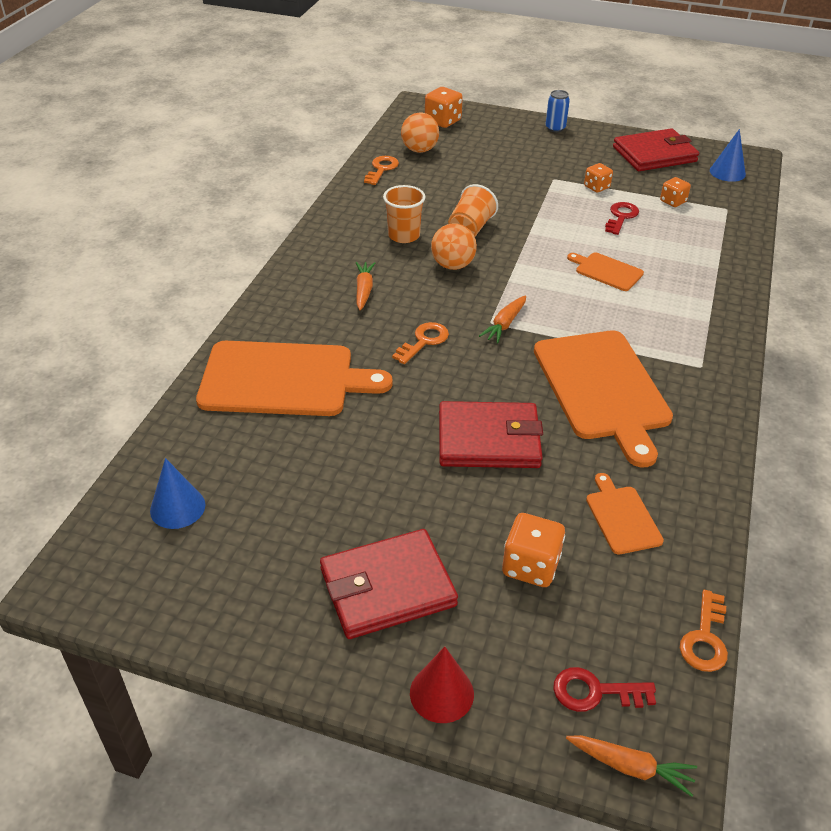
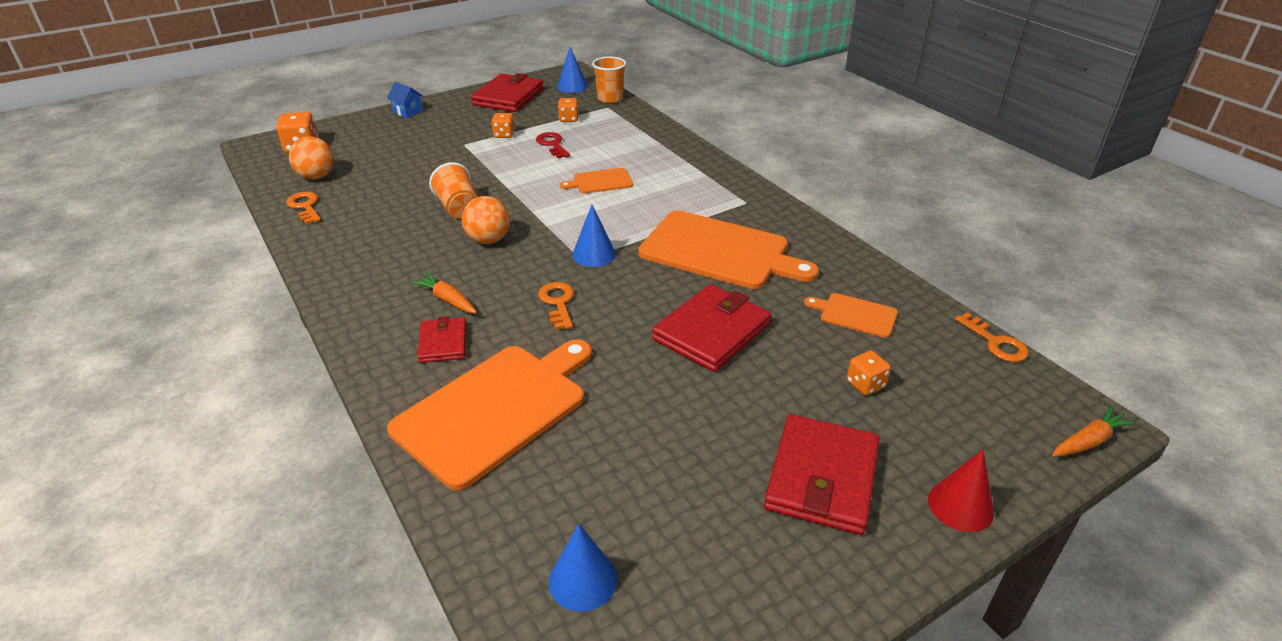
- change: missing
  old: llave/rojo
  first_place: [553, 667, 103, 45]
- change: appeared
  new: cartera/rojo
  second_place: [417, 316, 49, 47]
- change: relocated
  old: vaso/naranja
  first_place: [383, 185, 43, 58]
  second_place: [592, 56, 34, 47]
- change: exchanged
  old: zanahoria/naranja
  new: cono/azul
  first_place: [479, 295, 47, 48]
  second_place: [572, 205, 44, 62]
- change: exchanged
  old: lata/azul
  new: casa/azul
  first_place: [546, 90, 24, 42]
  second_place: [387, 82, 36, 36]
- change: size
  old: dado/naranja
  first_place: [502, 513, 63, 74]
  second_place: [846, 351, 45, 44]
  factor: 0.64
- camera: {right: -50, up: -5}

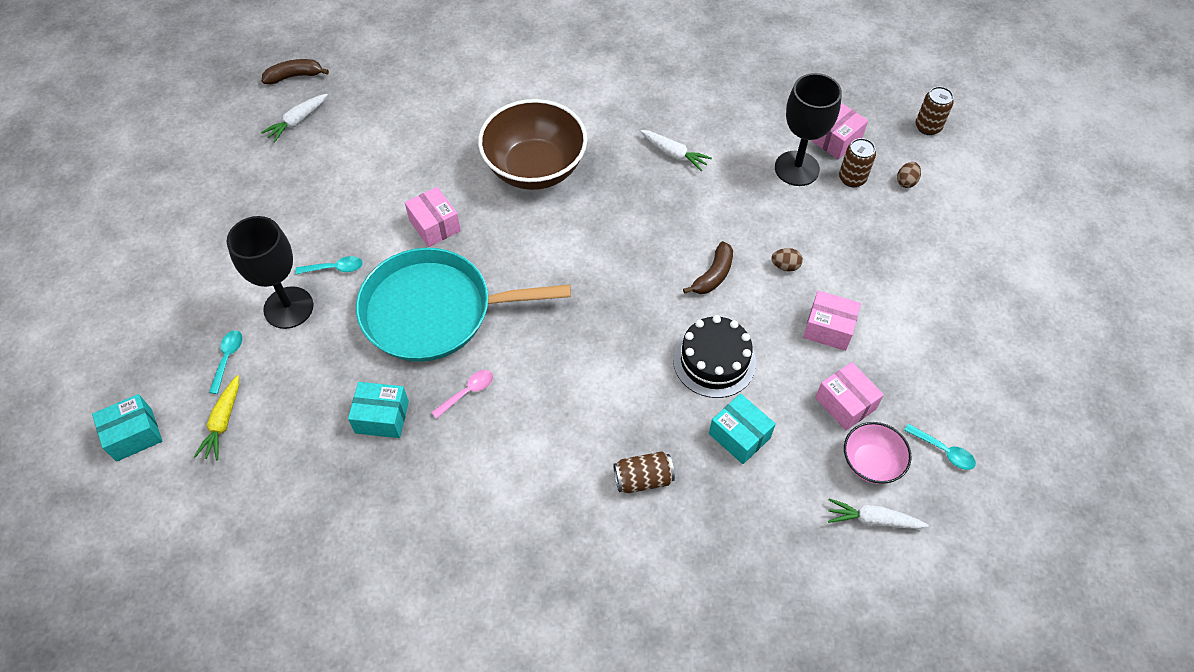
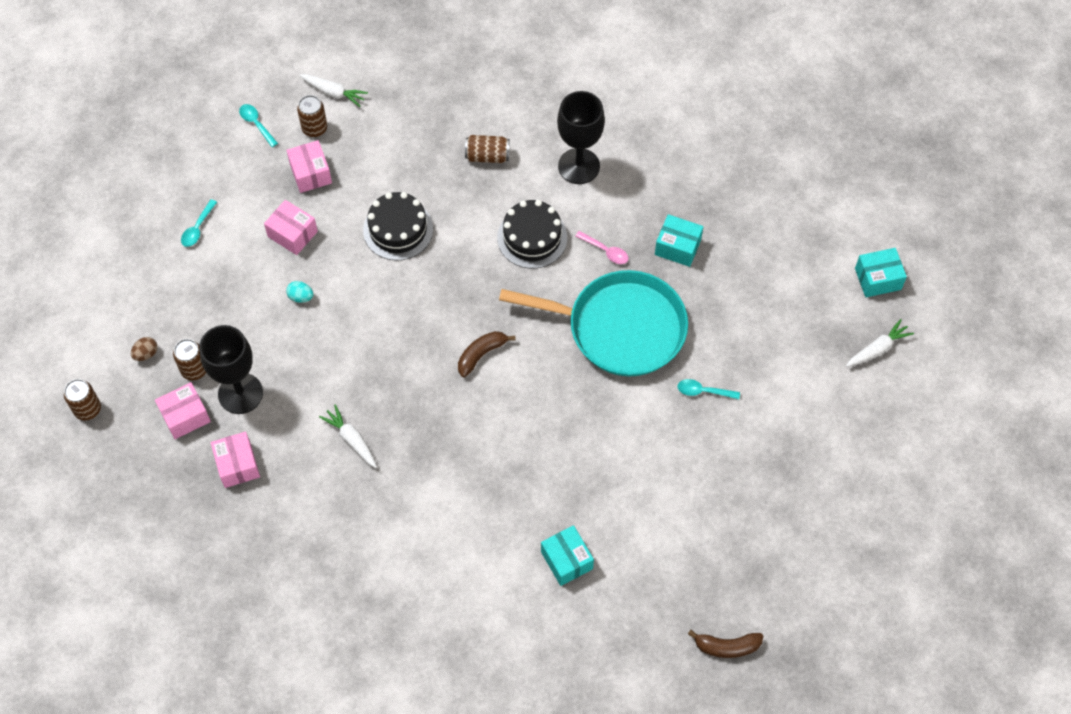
- change: missing
  old: zanahoria/amarillo
  first_place: [194, 375, 45, 85]
- change: missing
  old: cuenco/marrón
  first_place: [478, 99, 109, 91]
- change: appeared
  new: tarta/negro
  second_place: [497, 200, 70, 68]
- change: relocated
  old: cuchara/turquesa
  first_place: [209, 330, 33, 64]
  second_place: [181, 199, 36, 48]
- change: relocated
  old: copa/negro
  first_place: [227, 216, 86, 113]
  second_place: [557, 91, 48, 93]
- change: relocated
  old: zanahoria/blanco
  first_place: [261, 94, 67, 49]
  second_place: [846, 319, 68, 48]
- change: relocated
  old: caja/rosa
  first_place: [405, 187, 56, 60]
  second_place: [211, 432, 49, 56]
- change: relocated
  old: plátano/marrón
  first_place: [683, 241, 50, 53]
  second_place: [458, 331, 58, 46]
- change: relocated
  old: caja/turquesa
  first_place: [709, 394, 67, 70]
  second_place: [541, 525, 53, 61]
- change: exchanged
  old: cuenco/rosa
  new: lata/marrón
  first_place: [844, 422, 67, 62]
  second_place: [297, 95, 30, 42]
- change: colour
  old: huevo/marrón
  new: huevo/turquesa
  first_place: [771, 248, 32, 23]
  second_place: [286, 281, 28, 22]
- change: spun
  old: cuchara/rosa
  first_place: [431, 370, 62, 49]
  second_place: [575, 231, 53, 33]
  degrees: -120
- camera: {right: -165, up: 5}

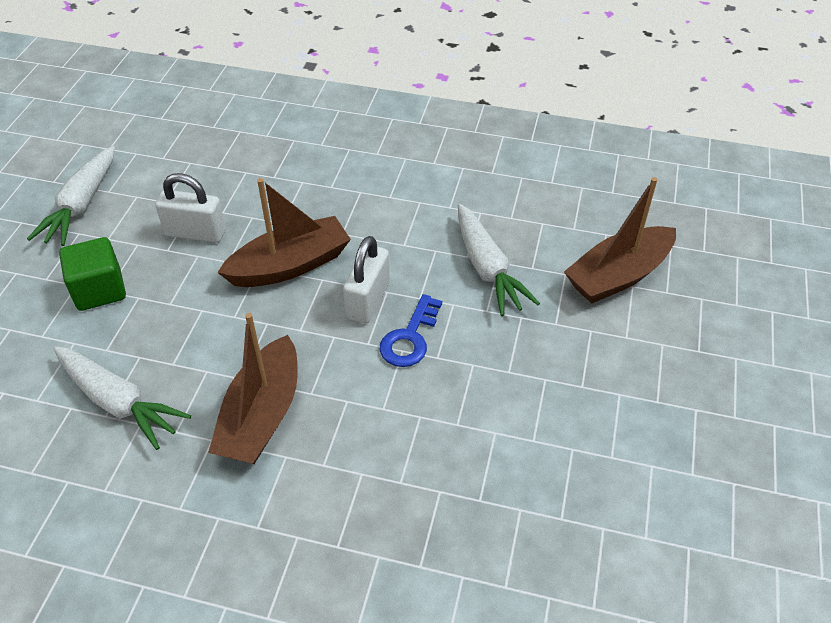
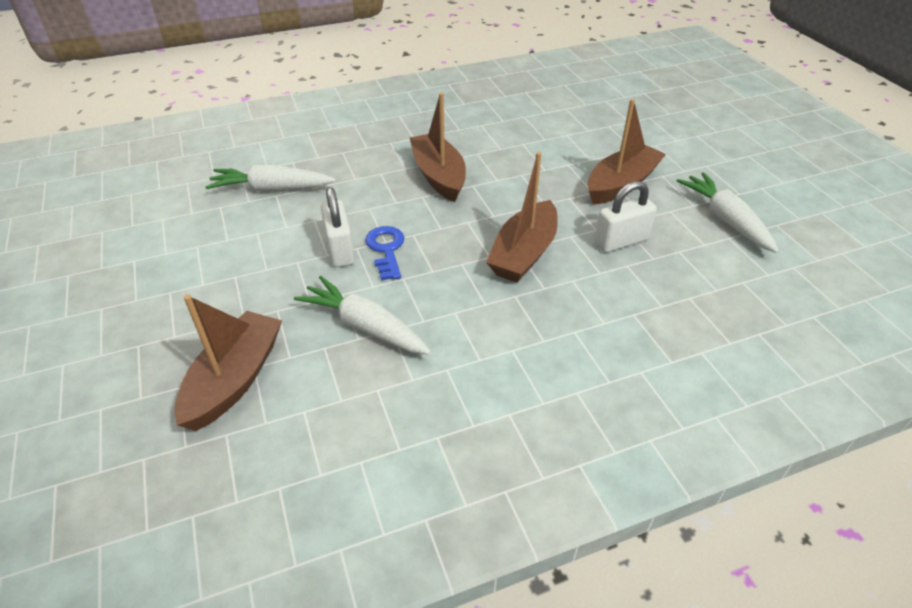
- change: relocated
  old: zanahoria/blanco
  first_place: [53, 346, 138, 104]
  second_place: [205, 165, 131, 26]
- change: relocated
  old: candado/blanco
  first_place: [343, 236, 47, 87]
  second_place: [321, 187, 34, 80]
- change: exchanged
  old: cubo/verde
  new: barco/marrón
  first_place: [59, 237, 67, 74]
  second_place: [588, 99, 78, 105]
- camera: {right: 145, up: -5}

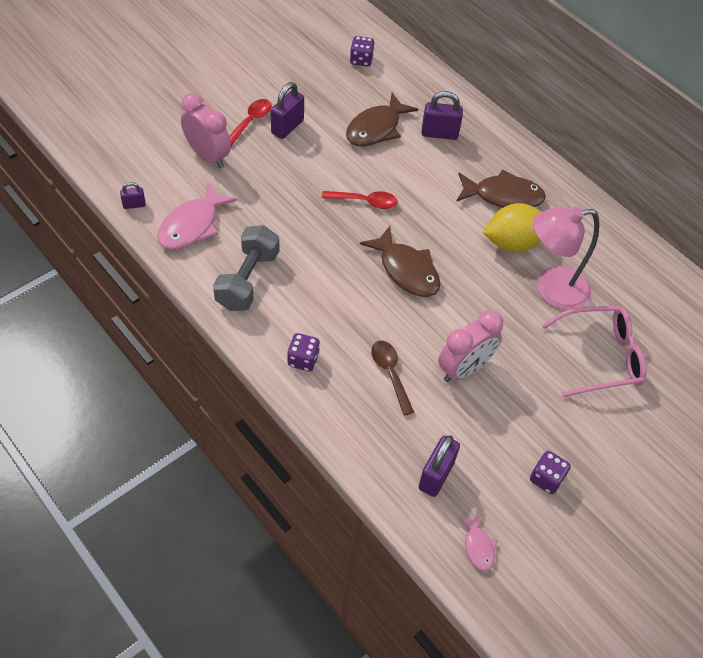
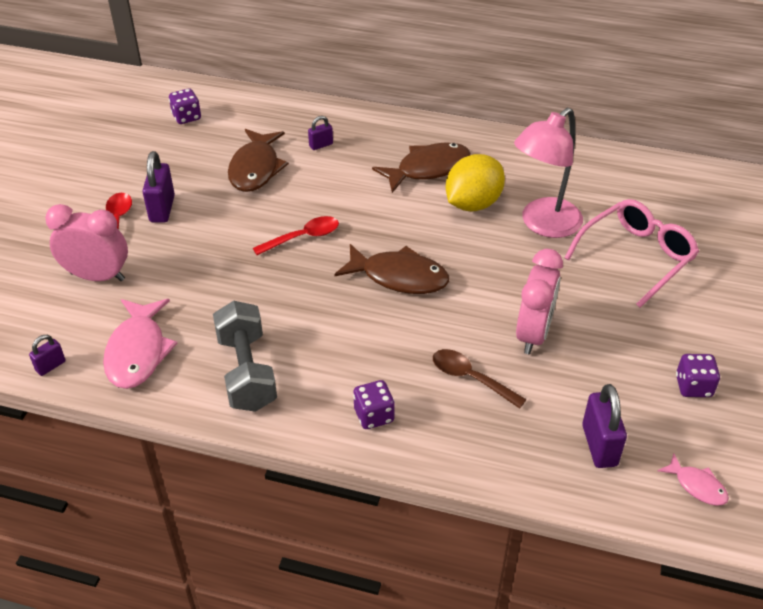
- change: size
  old: candado/morado
  first_place: [421, 91, 42, 49]
  second_place: [308, 116, 25, 34]
  factor: 0.55
- camera: {right: -30, up: -10}

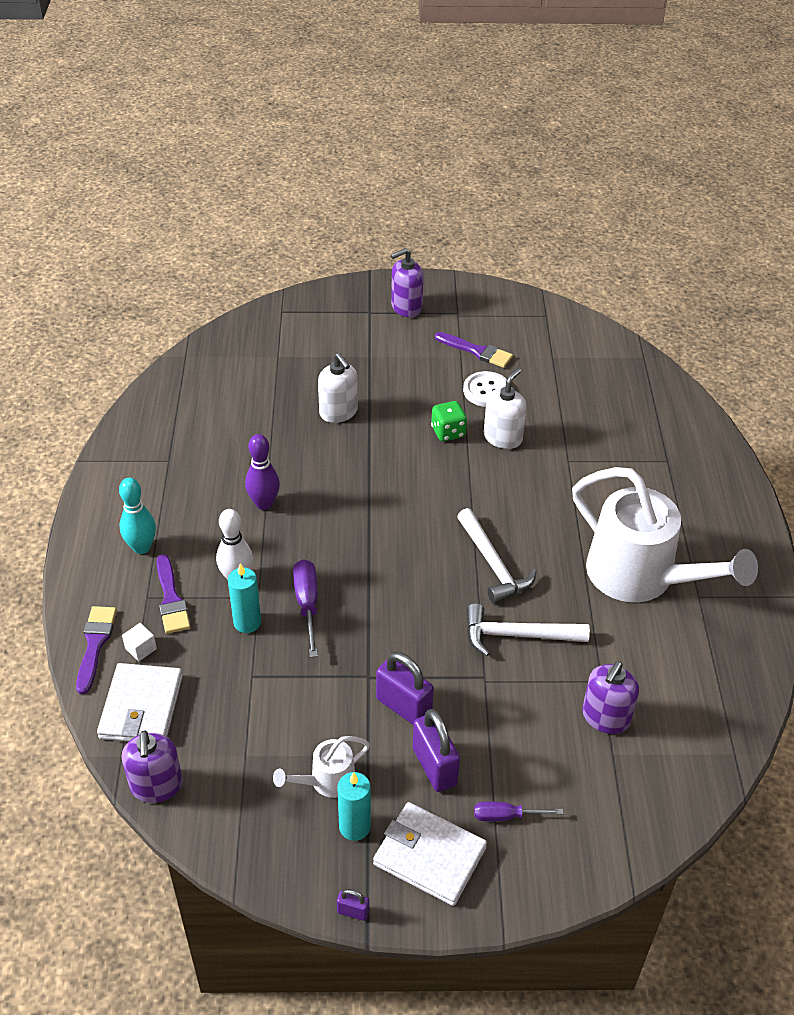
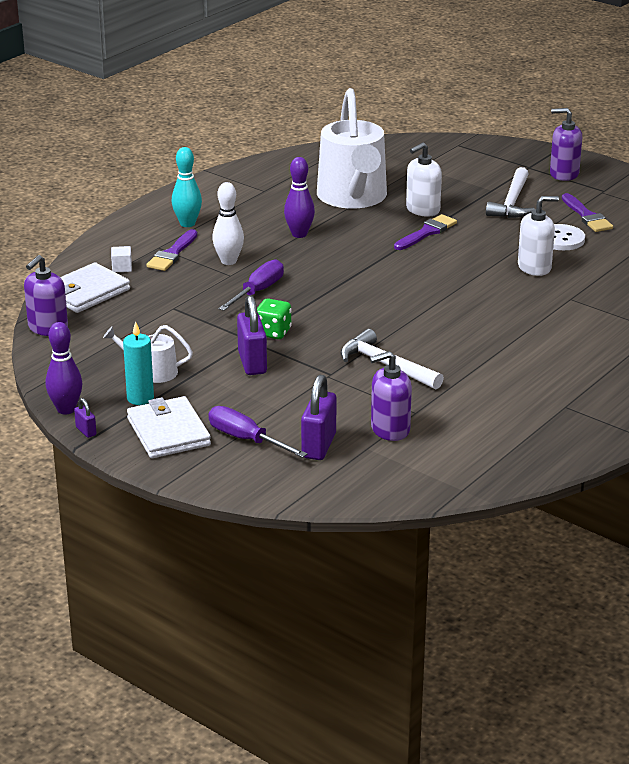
- change: missing
  old: vela/turquesa
  first_place: [228, 563, 33, 70]
- change: appeared
  new: bolo/morado
  second_place: [46, 322, 36, 93]
- change: relocated
  old: pincel/morado
  first_place: [76, 606, 41, 88]
  second_place: [394, 214, 63, 36]
- change: relocated
  old: candado/morado
  first_place: [413, 709, 47, 83]
  second_place: [301, 375, 36, 85]
- change: relocated
  old: dado/verde
  first_place: [431, 401, 36, 40]
  second_place: [257, 299, 35, 40]
- change: relocated
  old: martillo/blanco
  first_place: [457, 508, 80, 96]
  second_place: [486, 167, 49, 51]
- change: relocated
  old: regadera/blanco
  first_place: [572, 467, 186, 135]
  second_place: [317, 88, 70, 120]
- change: spun
  old: dispensador de jabón/blanco
  first_place: [318, 353, 40, 70]
  second_place: [406, 142, 36, 75]
  degrees: 45
- change: size
  old: destornillador/morado
  first_place: [474, 801, 89, 20]
  second_place: [208, 406, 99, 52]
  factor: 1.52
- camera: {right: 40, up: -15}

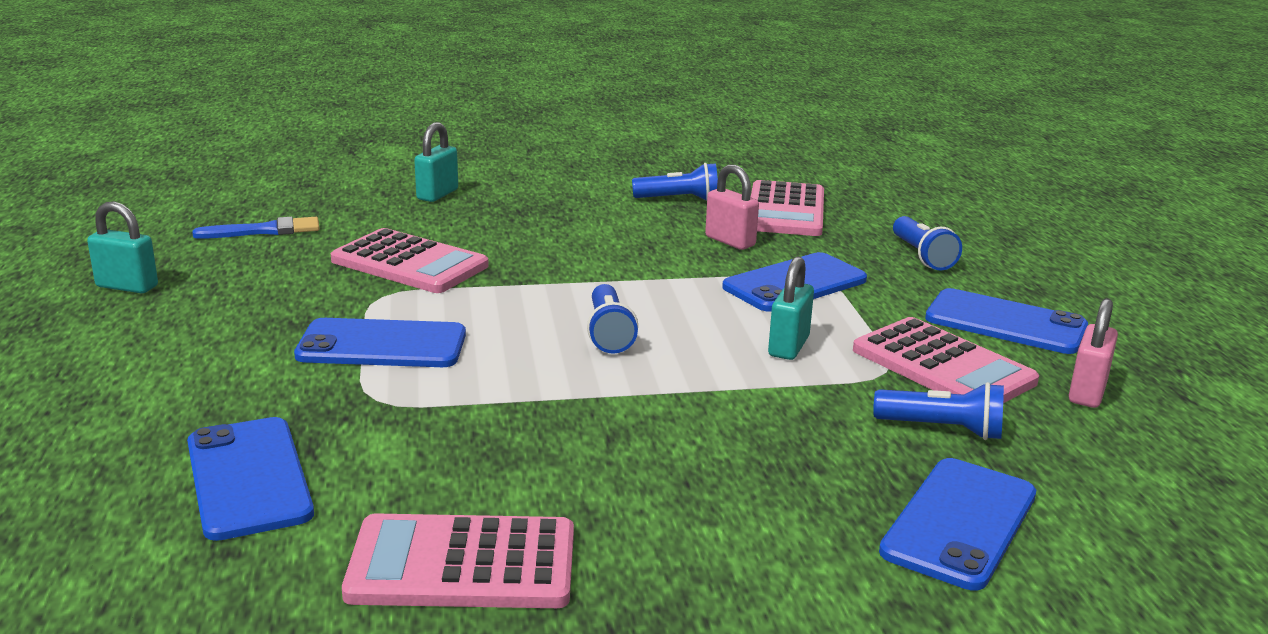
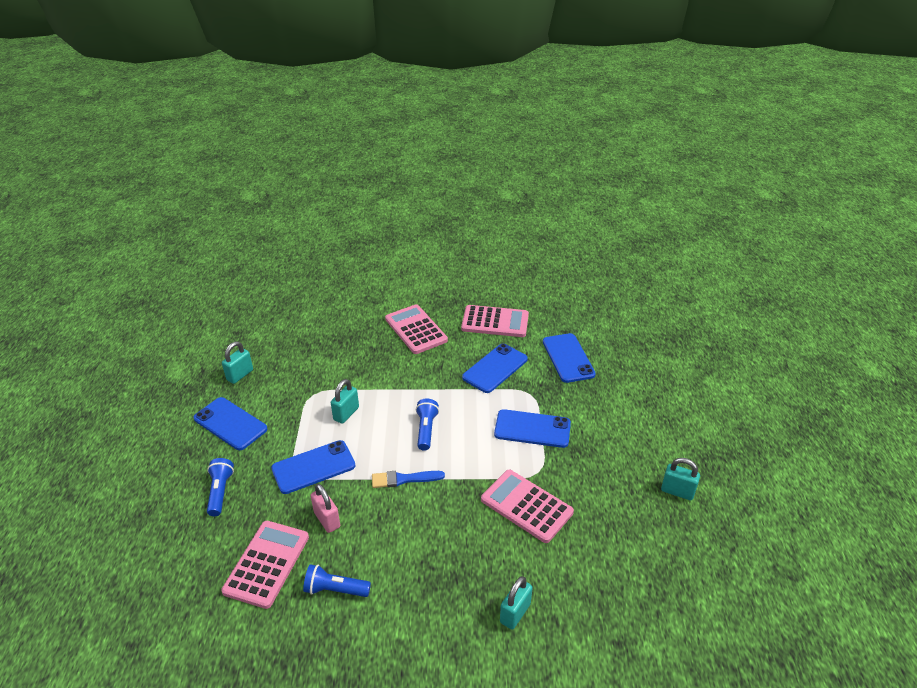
- change: missing
  old: lámpara de mano/azul
  first_place: [873, 382, 131, 58]
- change: relocated
  old: pincel/azul
  first_place: [192, 217, 128, 22]
  second_place: [372, 471, 73, 17]
- change: relocated
  old: calculadora/rosa
  first_place: [853, 317, 186, 86]
  second_place: [385, 304, 63, 50]
- change: relocated
  old: móvil/azul
  first_place: [879, 458, 157, 132]
  second_place: [462, 344, 66, 49]
- change: colour
  old: candado/rosa
  new: candado/turquesa
  first_place: [1069, 298, 49, 110]
  second_place: [222, 341, 31, 43]
- camera: {right: -170, up: 15}

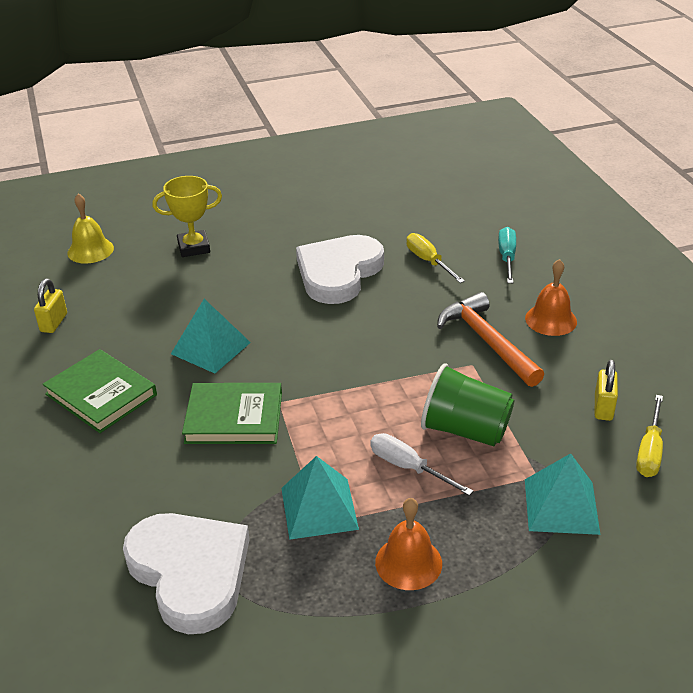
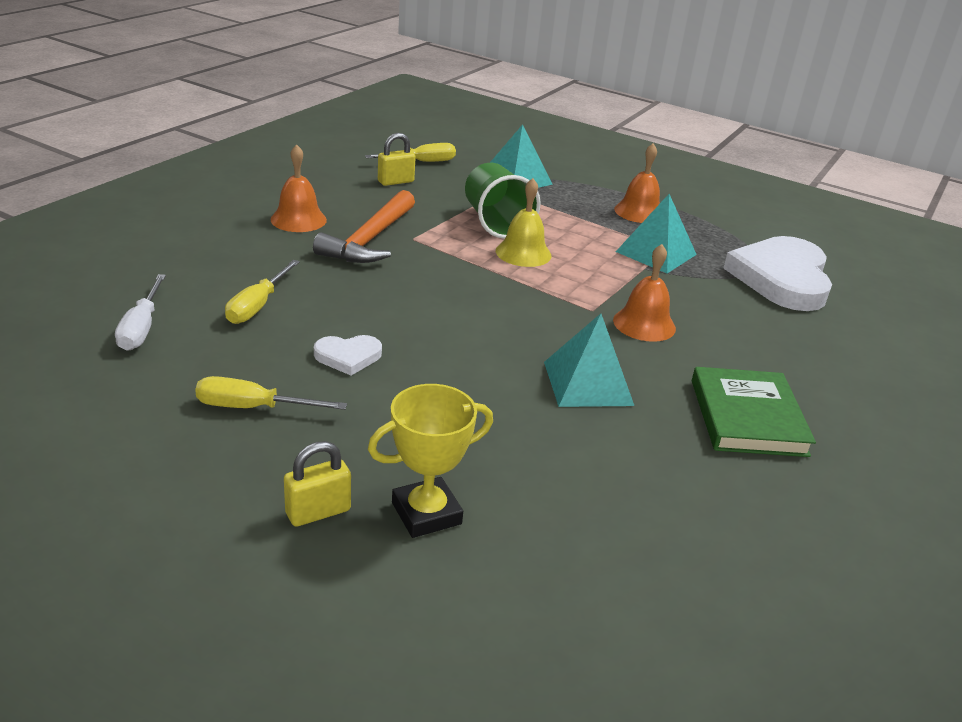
- change: missing
  old: destornillador/turquesa
  first_place: [498, 227, 18, 56]
- change: appeared
  new: destornillador/amarillo
  second_place: [195, 376, 152, 34]
- change: relocated
  old: candado/amarillo
  first_place: [34, 279, 33, 54]
  second_place: [284, 441, 67, 86]
- change: relocated
  old: campana/amarillo
  first_place: [67, 194, 47, 69]
  second_place: [496, 178, 55, 89]
- change: relocated
  old: destornillador/blanco
  first_place: [370, 433, 103, 63]
  second_place: [115, 274, 51, 77]
- change: exchanged
  old: libro/verde
  new: campana/naranja
  first_place: [182, 383, 100, 61]
  second_place: [613, 244, 63, 98]
- change: spun
  old: trofeo/amarillo
  first_place: [152, 176, 70, 81]
  second_place: [368, 384, 125, 154]
  degrees: -60
- change: size
  old: corazón/blanco
  first_place: [296, 235, 88, 69]
  second_place: [314, 335, 68, 40]
  factor: 0.45
- camera: {right: -135, up: -5}

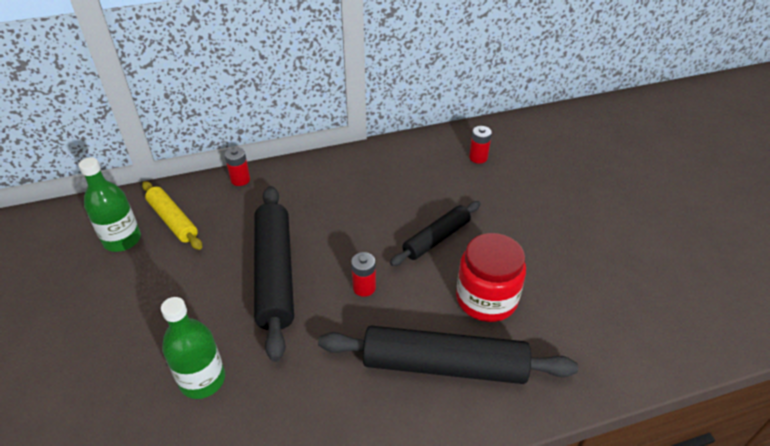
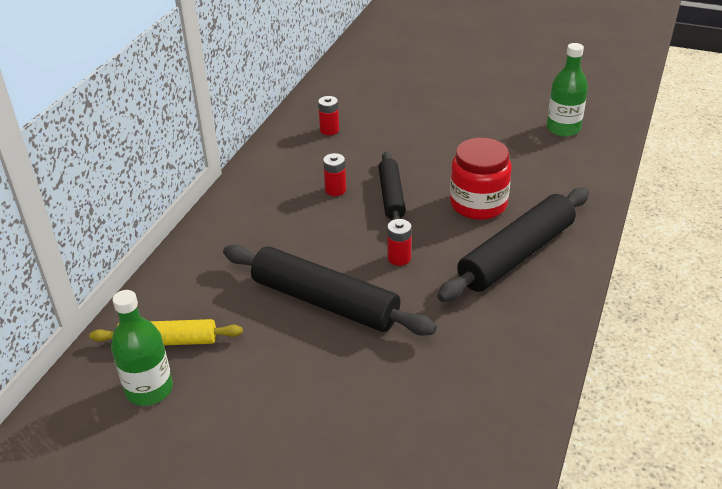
- change: relocated
  old: botella/verde
  first_place: [161, 297, 64, 102]
  second_place: [547, 43, 41, 94]
- change: relocated
  old: pila/rojo
  first_place: [225, 147, 25, 39]
  second_place: [323, 153, 23, 43]
- camera: {right: -50, up: -5}

